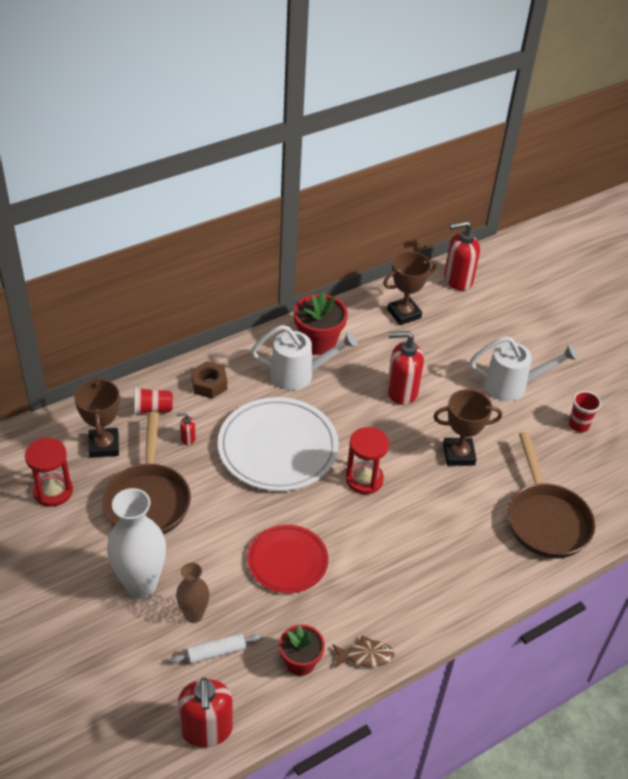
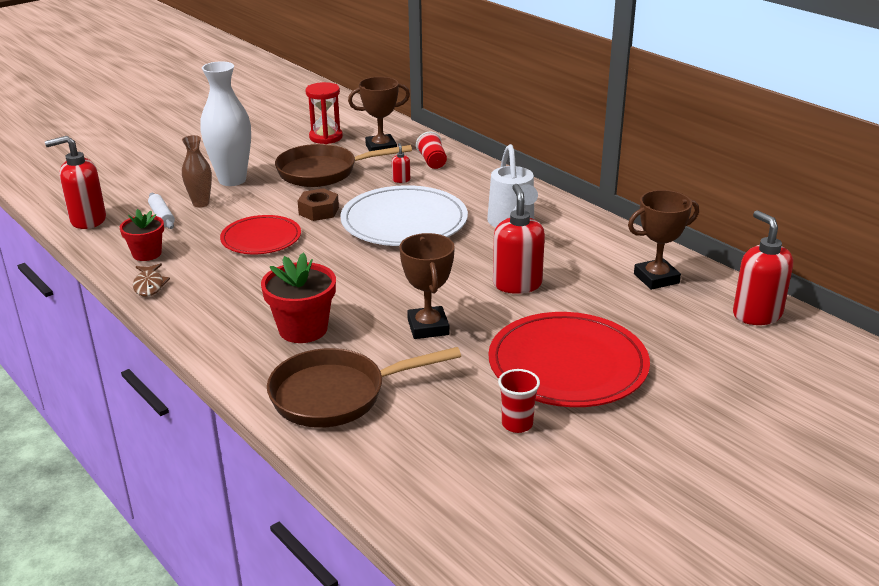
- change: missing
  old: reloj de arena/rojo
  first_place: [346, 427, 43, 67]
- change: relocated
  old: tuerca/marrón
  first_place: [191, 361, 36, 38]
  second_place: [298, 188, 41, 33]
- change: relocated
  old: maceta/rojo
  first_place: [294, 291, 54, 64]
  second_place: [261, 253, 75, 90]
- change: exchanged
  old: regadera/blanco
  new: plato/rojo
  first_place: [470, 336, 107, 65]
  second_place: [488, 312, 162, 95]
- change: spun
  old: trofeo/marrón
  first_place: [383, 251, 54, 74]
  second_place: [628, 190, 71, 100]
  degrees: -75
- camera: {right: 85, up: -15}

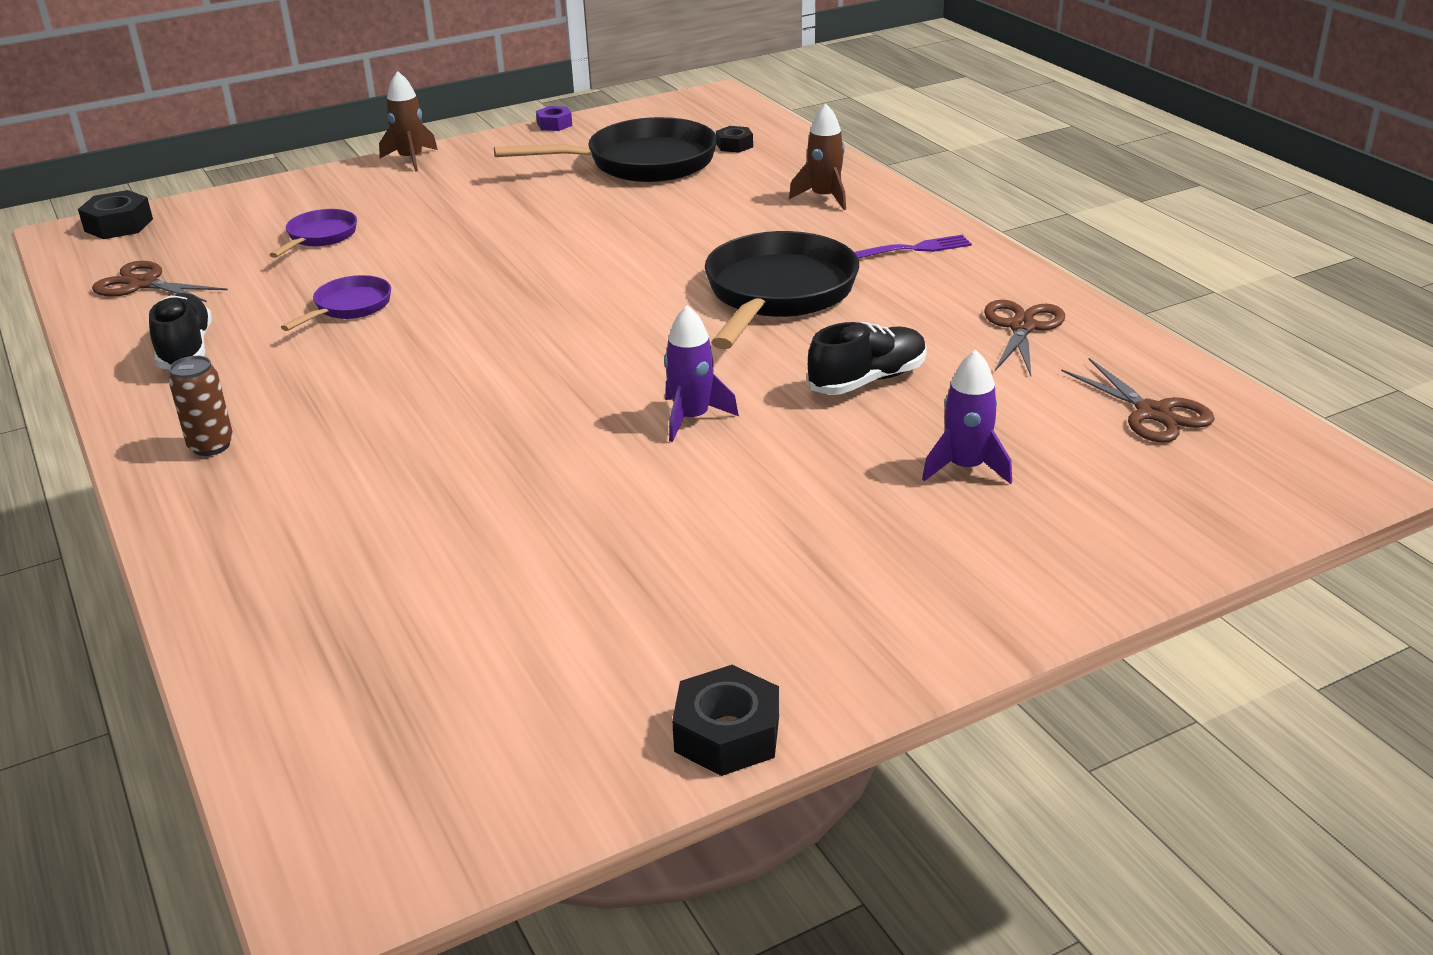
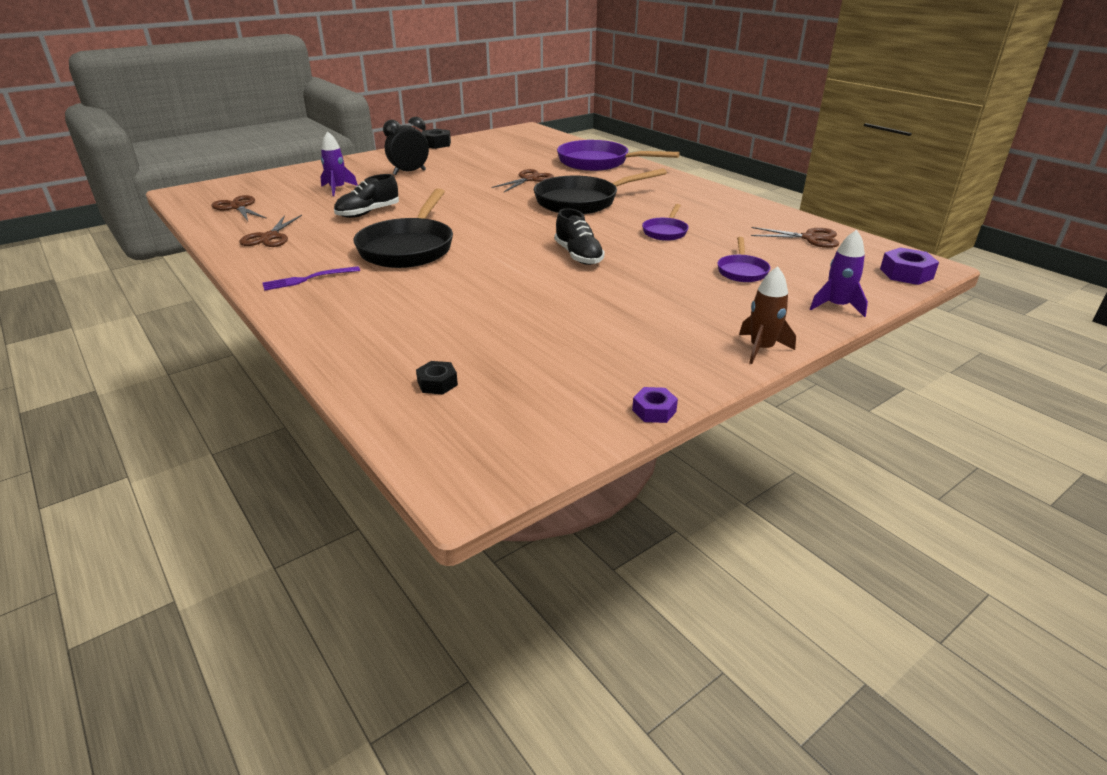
- change: missing
  old: lata/marrón
  first_place: [168, 356, 65, 100]
- change: missing
  old: cohete/marrón
  first_place: [789, 104, 57, 106]
- change: appeared
  new: despertador/negro
  second_place: [383, 117, 46, 58]
- change: appeared
  new: tijeras/marrón
  second_place: [491, 169, 63, 23]
- change: appeared
  new: sartén/morado
  second_place: [557, 140, 123, 31]
- change: relocated
  old: zapato/negro
  first_place: [149, 293, 63, 76]
  second_place: [554, 208, 51, 57]
- change: relocated
  old: sartén/negro
  first_place: [494, 117, 223, 65]
  second_place: [534, 168, 133, 46]
- change: relocated
  old: cohete/morado
  first_place: [664, 305, 75, 137]
  second_place: [810, 230, 58, 87]
- change: colour
  old: tuerca/negro
  new: tuerca/morado
  first_place: [78, 190, 75, 49]
  second_place: [880, 247, 59, 38]
- camera: {right: 170, up: 0}

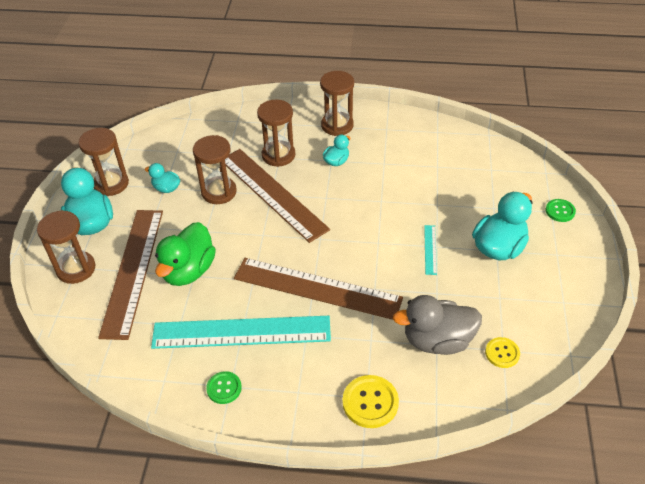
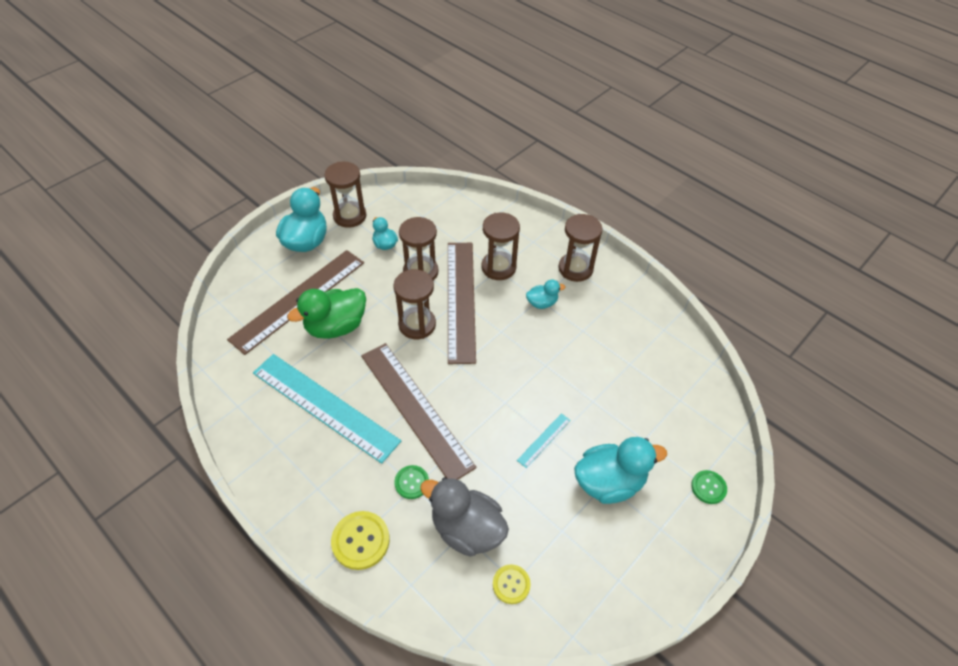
- change: relocated
  old: reloj de arena/marrón
  first_place: [37, 210, 58, 74]
  second_place: [393, 269, 43, 70]
- change: relocated
  old: botón/verde
  first_place: [206, 371, 36, 33]
  second_place: [394, 465, 35, 34]
- camera: {right: 35, up: 5}

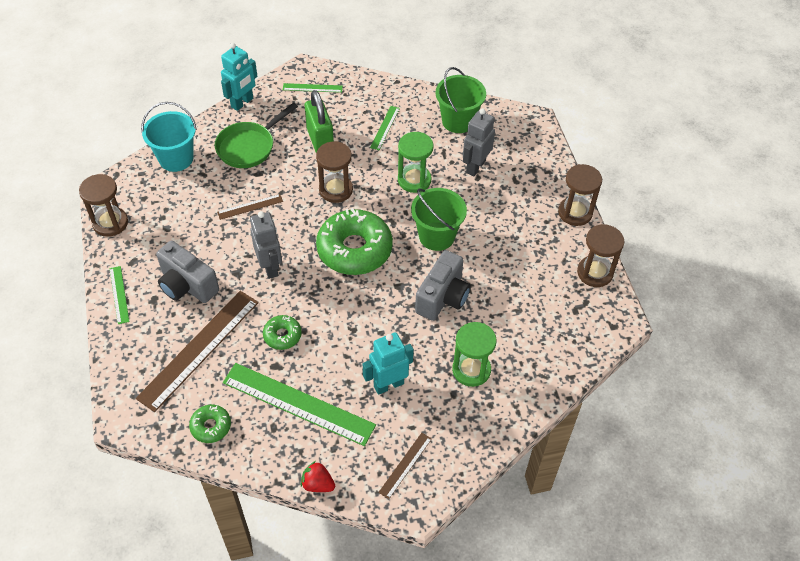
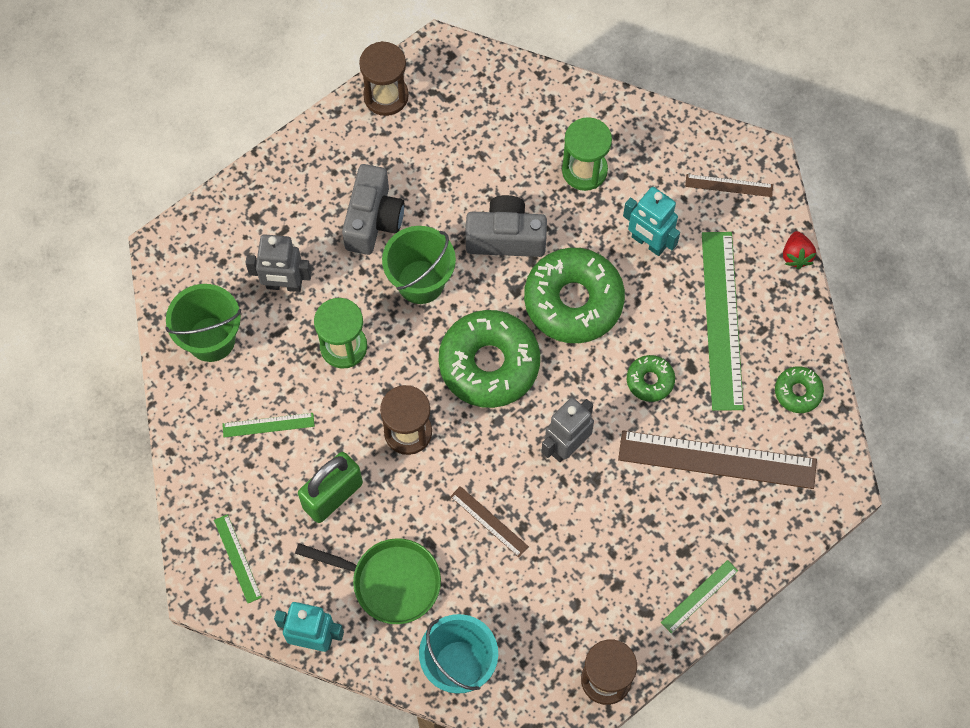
- change: missing
  old: reloj de arena/marrón
  first_place: [558, 164, 44, 62]
- change: appeared
  new: rosquilla/verde
  second_place: [524, 248, 101, 95]
- change: relocated
  old: cámara/gris
  first_place: [156, 241, 63, 62]
  second_place: [342, 164, 62, 91]
- camera: {right: -115, up: 15}

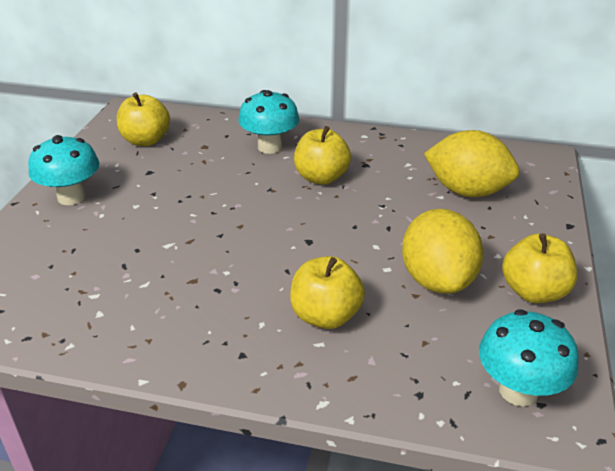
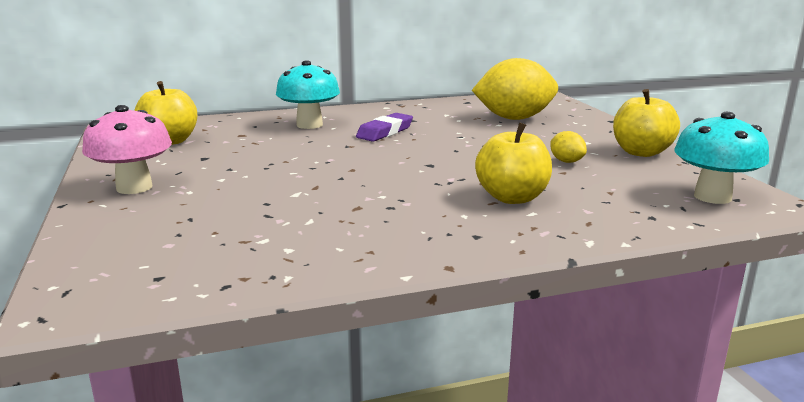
- change: exchanged
  old: manzana/amarillo
  new: goma de borrar/morado
  first_place: [294, 126, 57, 59]
  second_place: [356, 113, 57, 29]
- change: colour
  old: seta/turquesa
  new: seta/rosa
  first_place: [28, 135, 72, 70]
  second_place: [82, 105, 90, 89]
- change: size
  old: limón/amarillo
  first_place: [402, 209, 81, 85]
  second_place: [550, 131, 37, 32]
  factor: 0.43
- camera: {right: -30, up: -15}

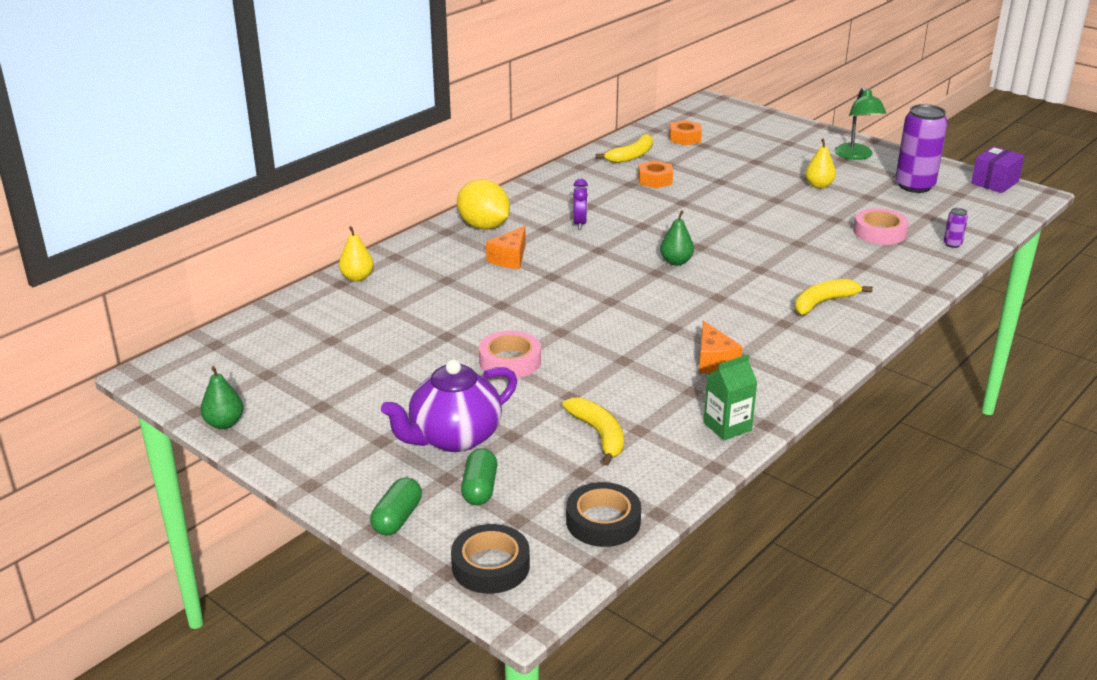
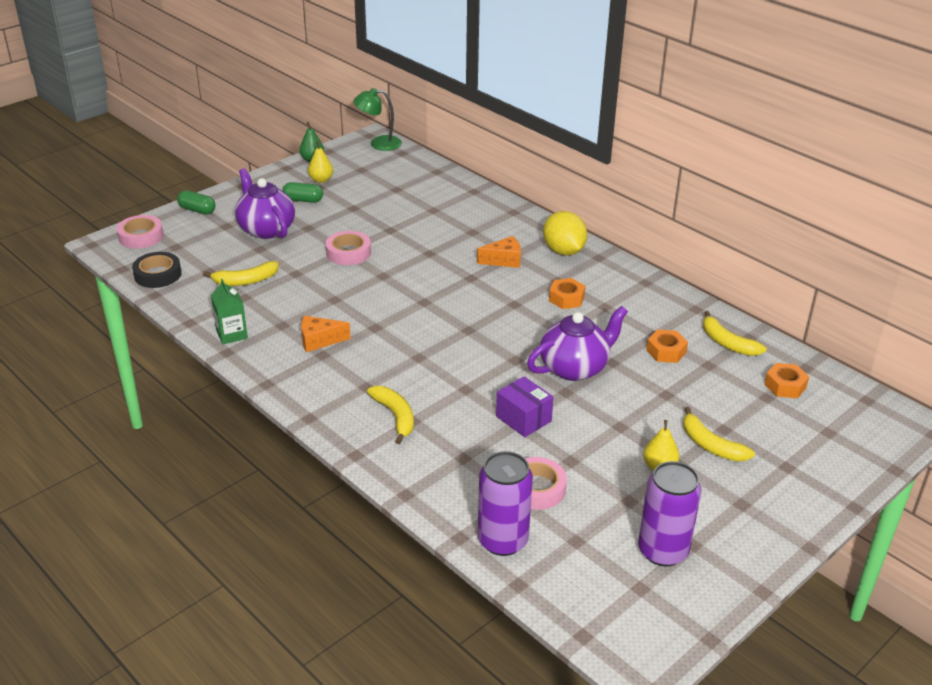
- change: missing
  old: pera/verde
  first_place: [660, 210, 34, 55]
- change: appeared
  new: tetera/morado
  second_place: [527, 306, 101, 75]
- change: appeared
  new: plátano/amarillo
  second_place: [683, 407, 72, 55]
- change: relocated
  old: pera/amarillo
  first_place: [339, 226, 35, 56]
  second_place: [308, 141, 25, 42]
- change: relocated
  old: cápsula/verde
  first_place: [461, 448, 36, 57]
  second_place: [282, 182, 41, 21]
- change: relocated
  old: lámpara/verde
  first_place: [834, 87, 52, 73]
  second_place: [353, 88, 49, 63]
- change: relocated
  old: caja/morado
  first_place: [971, 146, 54, 47]
  second_place: [496, 376, 58, 61]
- change: exchanged
  old: despertador/morado
  new: tuerca/naranja
  first_place: [573, 179, 15, 51]
  second_place: [549, 278, 36, 31]
- change: colour
  old: cinta adhesiva/negro
  new: cinta adhesiva/rosa
  first_place: [451, 524, 79, 70]
  second_place: [116, 215, 48, 34]
- change: spun
  old: limón/amarillo
  first_place: [457, 179, 53, 50]
  second_place: [543, 211, 44, 45]
  degrees: -75
- change: spun
  old: queso/naranja
  first_place: [486, 226, 40, 43]
  second_place: [477, 236, 44, 32]
  degrees: 135
- change: size
  old: lata/morado
  first_place: [944, 208, 24, 40]
  second_place: [478, 451, 55, 105]
  factor: 2.38
- camera: {right: 95, up: 5}

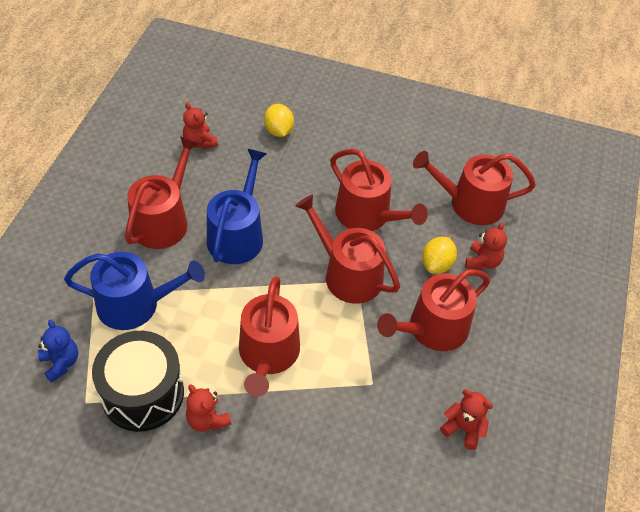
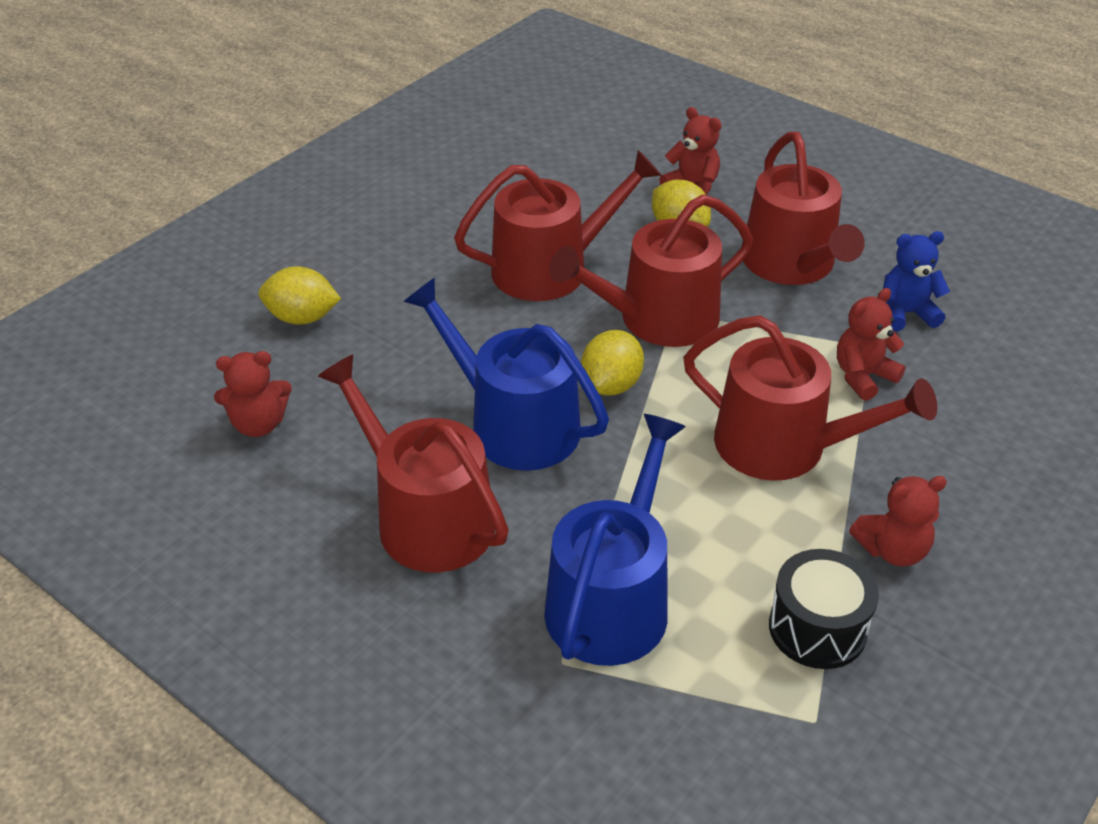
- change: missing
  old: regadera/rojo
  first_place: [413, 151, 123, 74]
- change: appeared
  new: limón/amarillo
  second_place: [581, 330, 63, 66]
- change: relocated
  old: osito/azul
  first_place: [38, 320, 40, 63]
  second_place: [883, 231, 67, 100]
- change: relocated
  old: osito/rojo
  first_place: [440, 389, 53, 61]
  second_place: [837, 288, 69, 113]
- change: size
  old: tambor/negro
  first_place: [92, 331, 92, 101]
  second_place: [769, 549, 110, 120]
  factor: 0.62
- camera: {right: -65, up: -10}

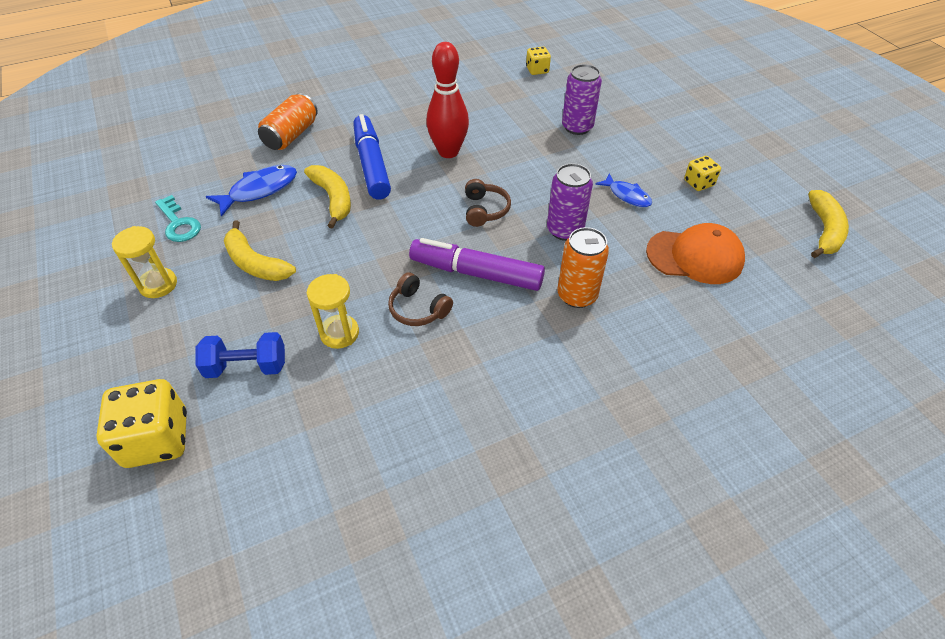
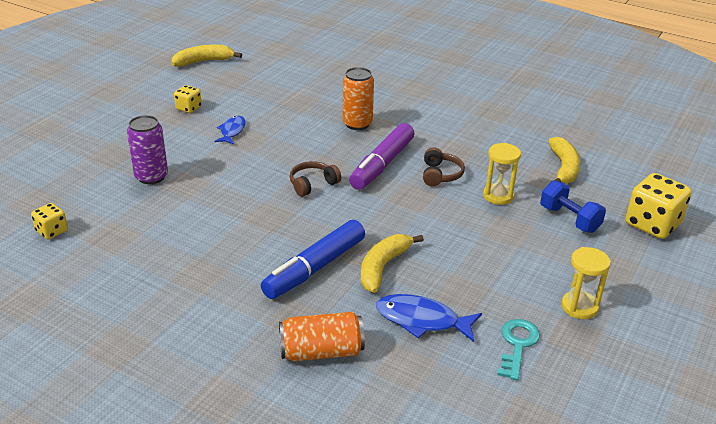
- change: missing
  old: bolo/rojo
  first_place: [426, 42, 43, 116]
- change: missing
  old: lata/morado
  first_place: [547, 163, 46, 78]
- change: missing
  old: gorra/naranja
  first_place: [646, 223, 99, 61]
- change: relocated
  old: plátano/amarillo
  first_place: [224, 220, 72, 61]
  second_place: [548, 137, 32, 47]
- change: spun
  old: rotulador/morado
  first_place: [409, 238, 136, 53]
  second_place: [349, 123, 65, 67]
  degrees: 45
- camera: {right: -125, up: -15}

